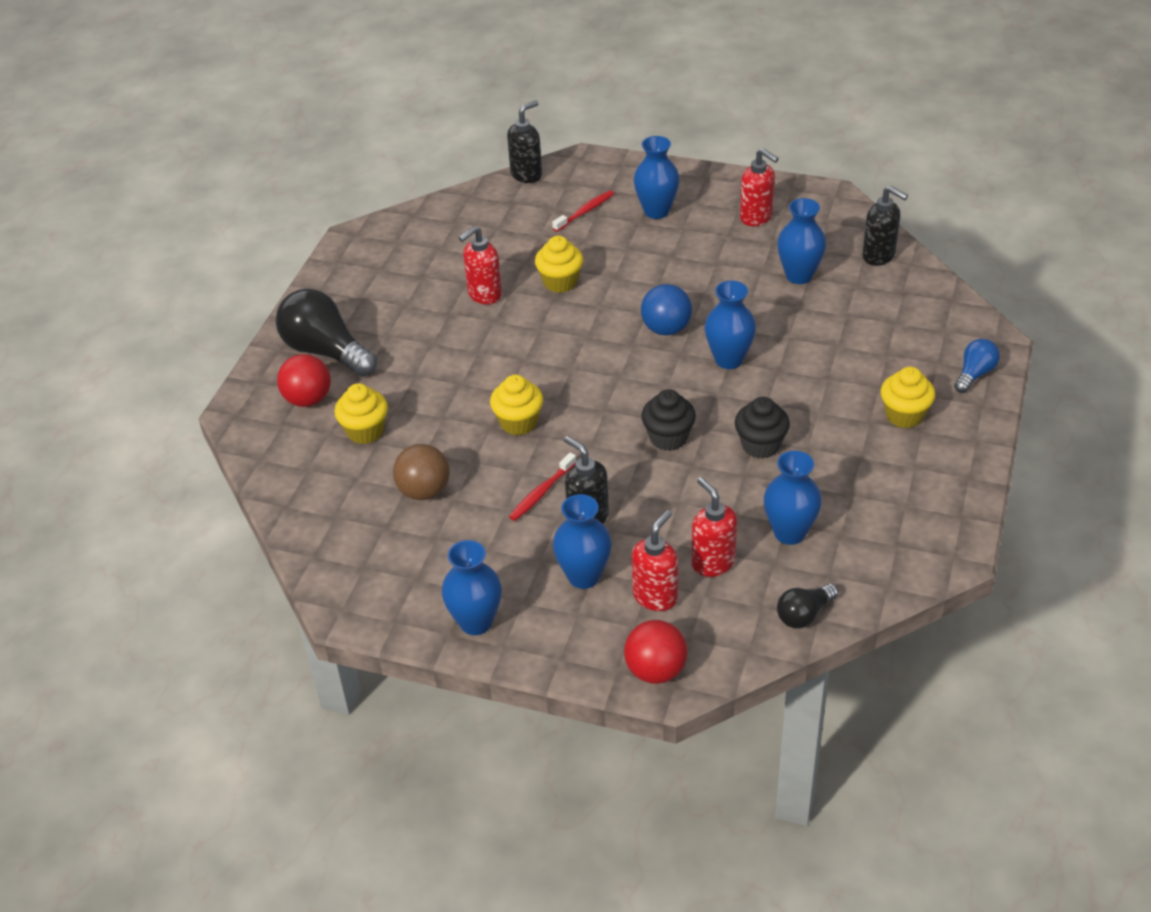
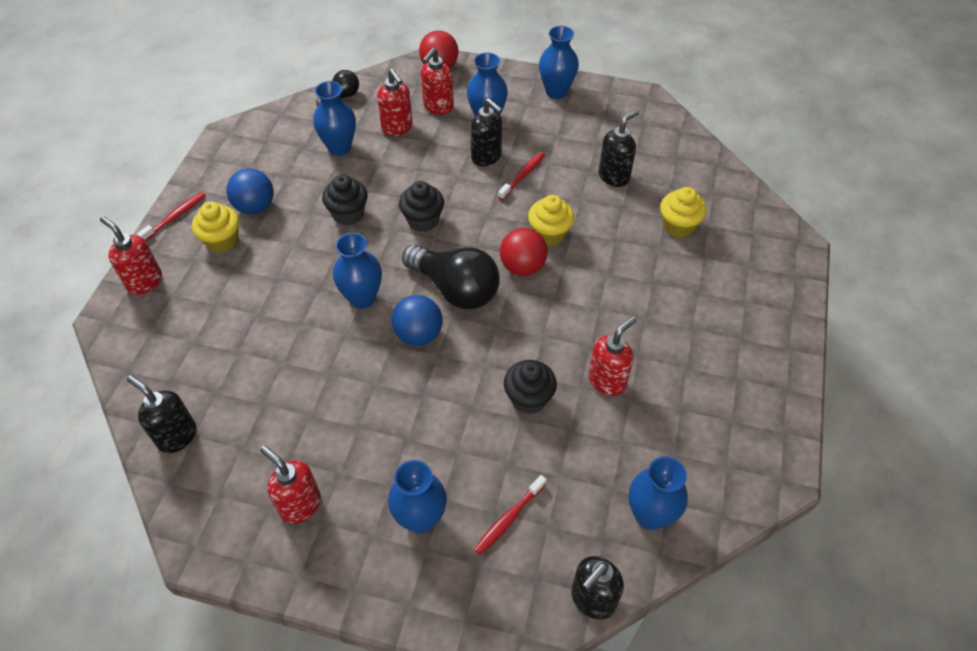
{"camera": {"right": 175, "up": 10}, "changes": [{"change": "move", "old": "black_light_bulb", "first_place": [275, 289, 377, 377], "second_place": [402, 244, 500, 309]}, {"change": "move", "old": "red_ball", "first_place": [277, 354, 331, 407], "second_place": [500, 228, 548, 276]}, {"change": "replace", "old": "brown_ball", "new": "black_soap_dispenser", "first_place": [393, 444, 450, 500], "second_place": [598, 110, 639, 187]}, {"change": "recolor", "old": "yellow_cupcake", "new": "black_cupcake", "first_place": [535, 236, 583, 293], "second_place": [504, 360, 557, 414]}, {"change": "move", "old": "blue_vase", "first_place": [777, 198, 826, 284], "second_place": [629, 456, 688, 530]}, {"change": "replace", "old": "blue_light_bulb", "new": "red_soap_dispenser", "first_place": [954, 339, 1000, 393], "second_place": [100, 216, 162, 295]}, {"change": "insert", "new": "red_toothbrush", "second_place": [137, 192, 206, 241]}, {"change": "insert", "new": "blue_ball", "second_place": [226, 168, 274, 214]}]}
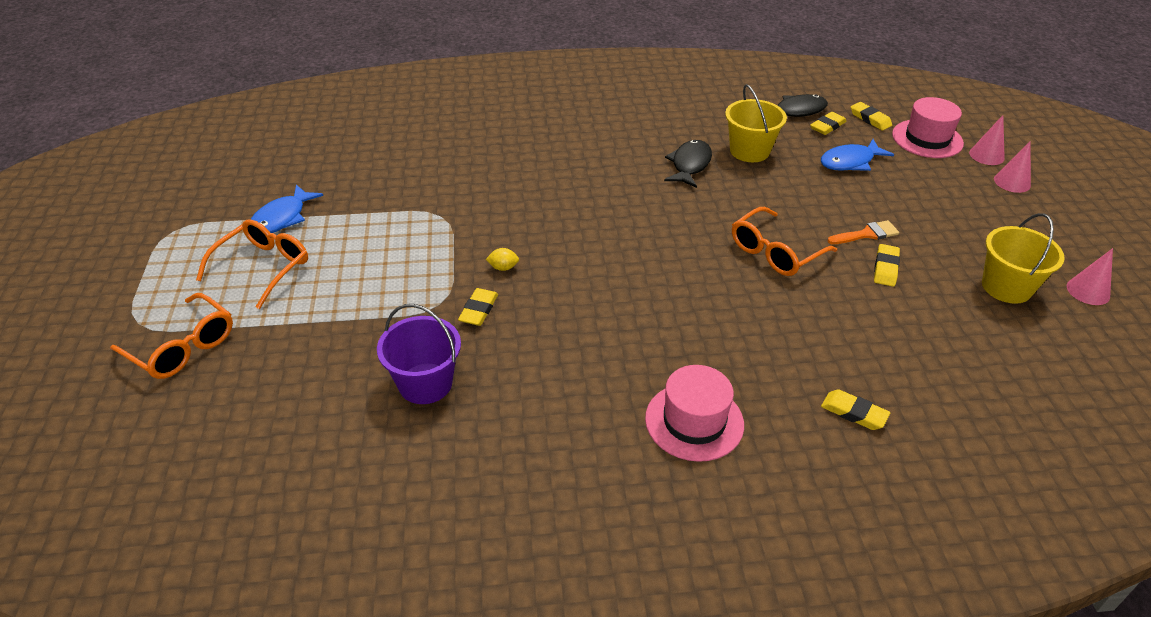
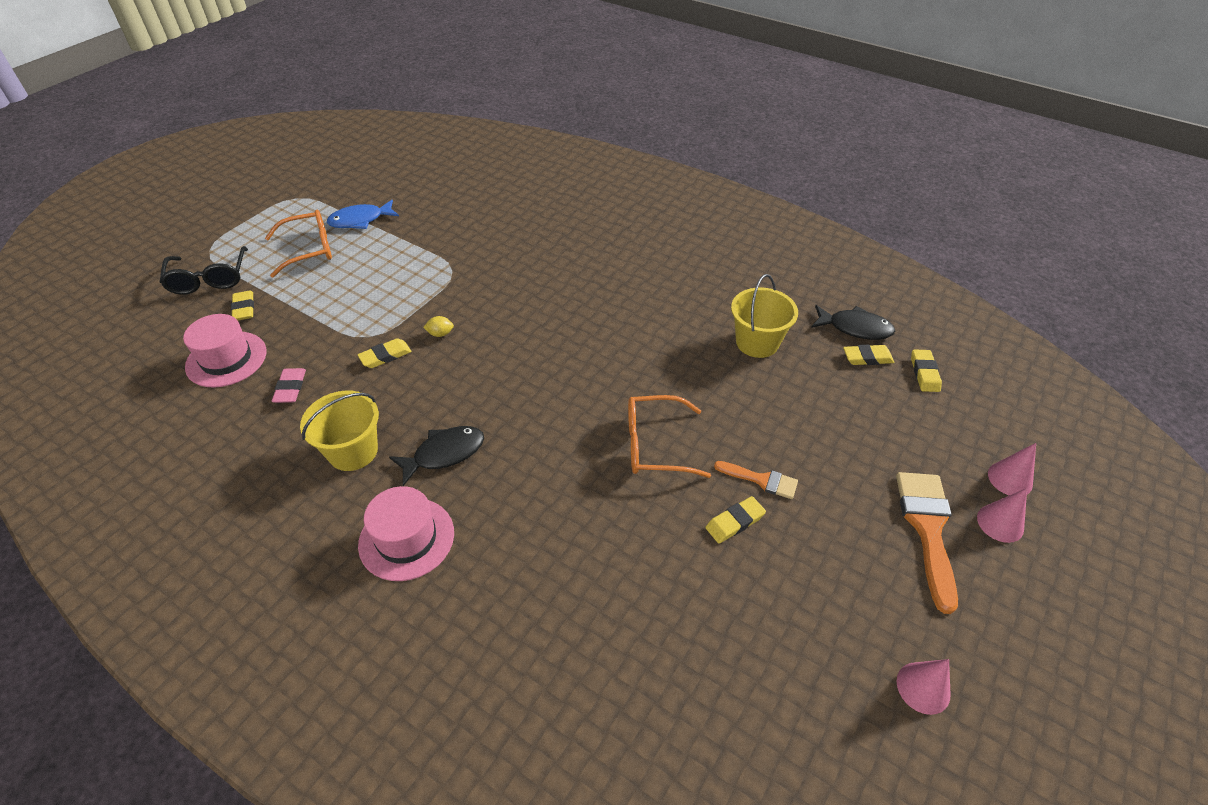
{"camera": {"right": 40, "up": 5}, "changes": [{"change": "recolor", "old": "orange_glasses", "new": "black_glasses", "first_place": [110, 293, 233, 379], "second_place": [160, 246, 248, 295]}, {"change": "replace", "old": "purple_bucket", "new": "pink_eraser", "first_place": [377, 304, 461, 404], "second_place": [272, 368, 306, 403]}, {"change": "rotate", "old": "yellow_lemon", "first_place": [486, 248, 519, 271], "second_place": [423, 316, 454, 337], "degrees": -45}, {"change": "move", "old": "black_fish", "first_place": [664, 140, 712, 188], "second_place": [389, 426, 484, 486]}, {"change": "delete", "old": "blue_fish", "first_place": [821, 139, 894, 171]}, {"change": "move", "old": "yellow_eraser", "first_place": [821, 389, 890, 430], "second_place": [231, 291, 254, 320]}, {"change": "move", "old": "pink_hat", "first_place": [892, 97, 964, 158], "second_place": [183, 314, 267, 387]}, {"change": "move", "old": "yellow_bucket", "first_place": [982, 213, 1065, 304], "second_place": [300, 391, 379, 471]}, {"change": "insert", "new": "orange_brush", "second_place": [896, 472, 958, 614]}]}
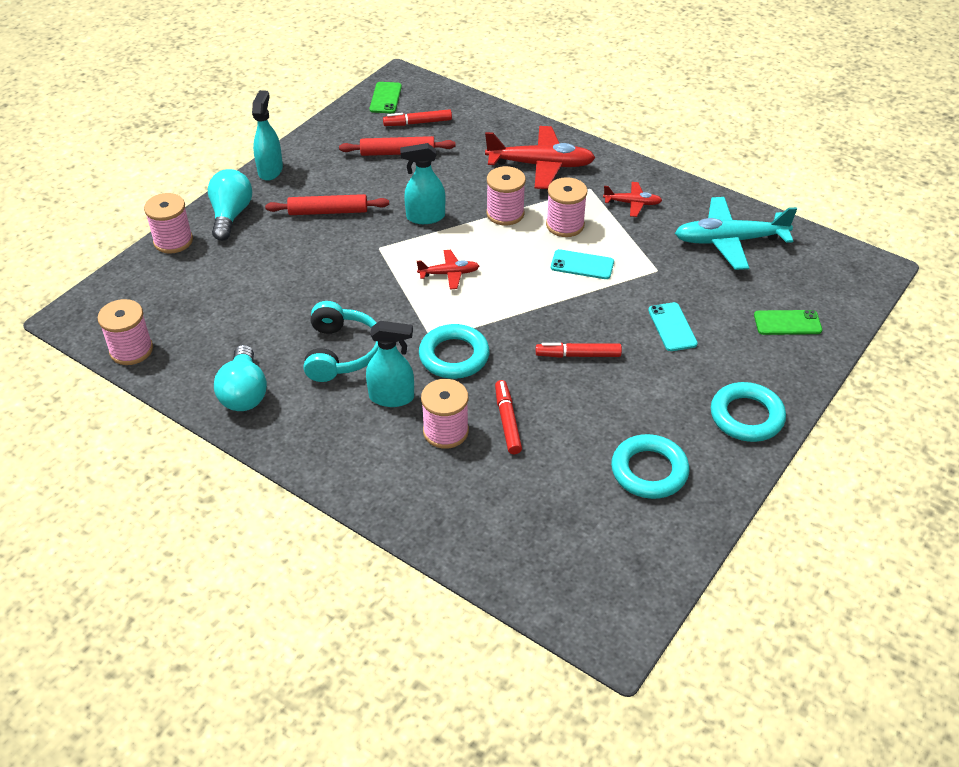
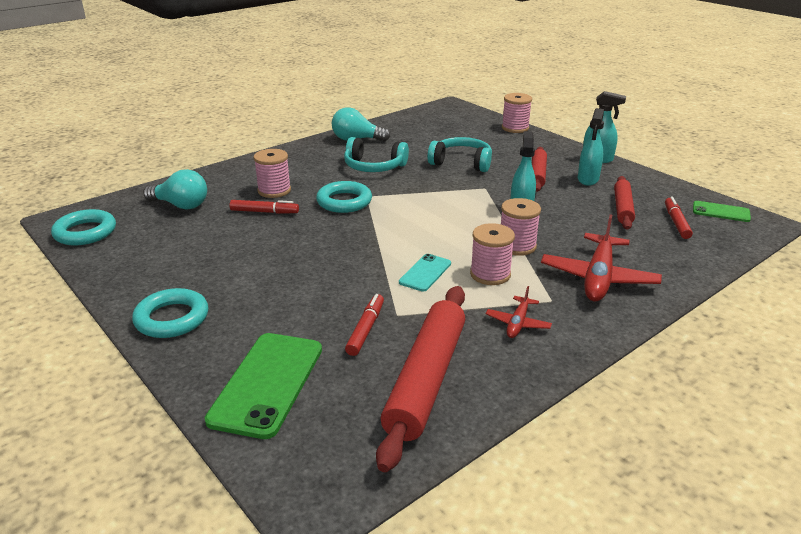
{"camera": {"right": 105, "up": -15}, "changes": [{"change": "delete", "old": "pink_spool", "first_place": [98, 299, 153, 365]}, {"change": "move", "old": "turquoise_light_bulb", "first_place": [208, 169, 252, 241], "second_place": [143, 169, 207, 210]}, {"change": "move", "old": "turquoise_spray_bottle", "first_place": [366, 321, 414, 407], "second_place": [578, 108, 604, 186]}, {"change": "delete", "old": "red_plane", "first_place": [417, 250, 479, 290]}, {"change": "move", "old": "red_marker", "first_place": [536, 343, 622, 358], "second_place": [345, 294, 384, 356]}, {"change": "move", "old": "turquoise_ring", "first_place": [611, 434, 689, 499], "second_place": [51, 209, 116, 245]}, {"change": "delete", "old": "turquoise_phone", "first_place": [648, 302, 698, 351]}, {"change": "replace", "old": "turquoise_plane", "new": "red_rolling_pin", "first_place": [675, 197, 797, 270], "second_place": [376, 286, 465, 472]}, {"change": "resize", "old": "green_phone", "first_place": [754, 310, 822, 335], "second_place": [205, 333, 322, 439], "factor": 1.85}, {"change": "insert", "new": "turquoise_headphones", "second_place": [427, 137, 492, 172]}]}
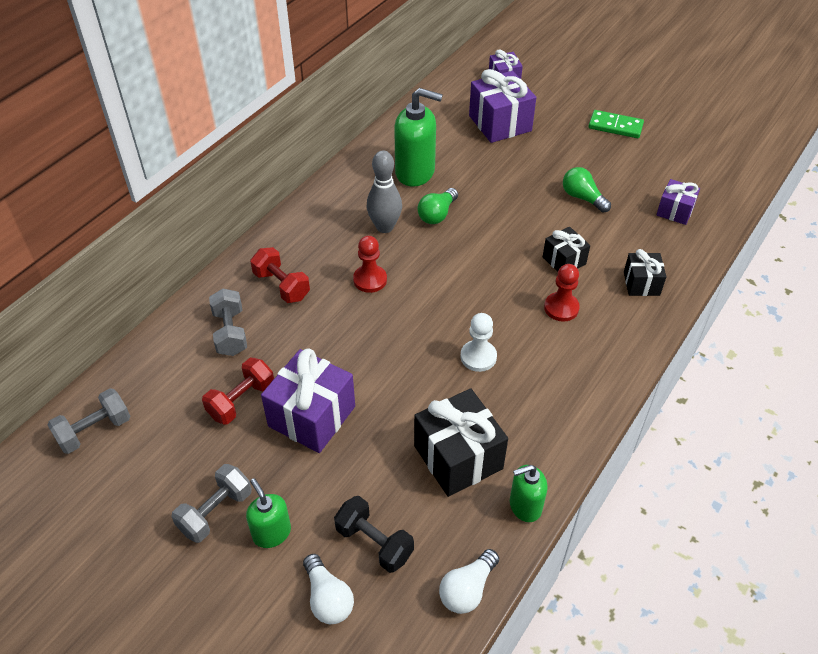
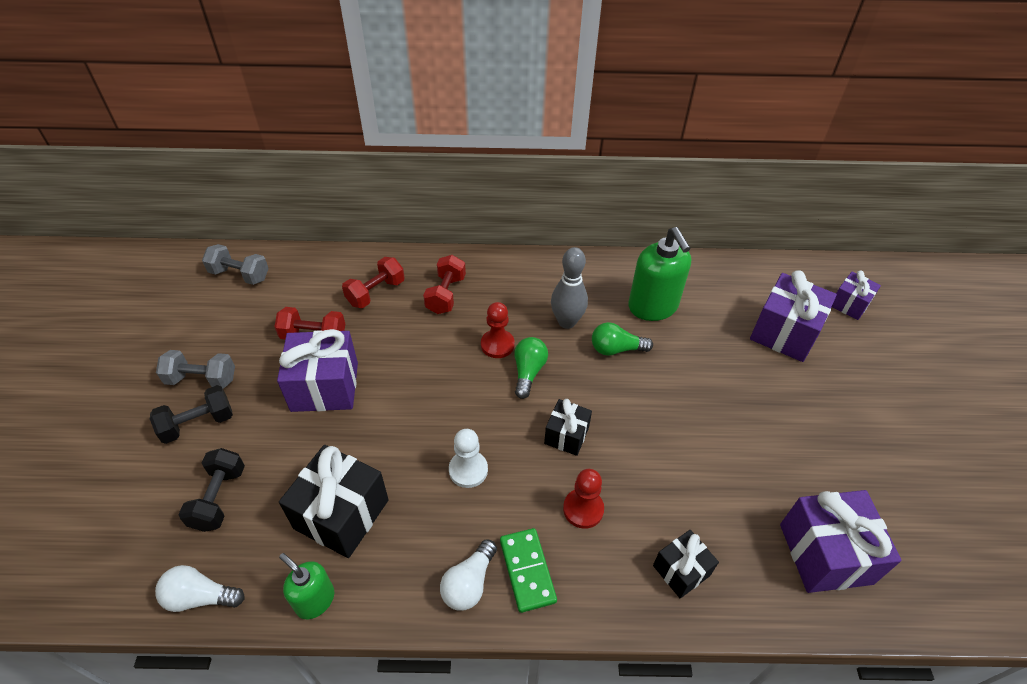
{"camera": {"right": 55, "up": 0}, "changes": [{"change": "recolor", "old": "grey_dumbbell", "new": "red_dumbbell", "first_place": [209, 289, 247, 356], "second_place": [342, 257, 405, 308]}, {"change": "replace", "old": "green_soap_dispenser", "new": "black_dumbbell", "first_place": [246, 478, 291, 548], "second_place": [150, 385, 233, 444]}, {"change": "move", "old": "white_light_bulb", "first_place": [303, 554, 354, 624], "second_place": [440, 539, 497, 611]}, {"change": "move", "old": "black_gift", "first_place": [543, 227, 590, 272], "second_place": [544, 399, 592, 456]}, {"change": "move", "old": "green_light_bulb", "first_place": [563, 167, 611, 213], "second_place": [514, 337, 548, 399]}, {"change": "move", "old": "green_domino", "first_place": [588, 110, 644, 138], "second_place": [500, 528, 557, 613]}, {"change": "resize", "old": "purple_gift", "first_place": [656, 179, 700, 225], "second_place": [780, 490, 902, 593], "factor": 1.75}]}
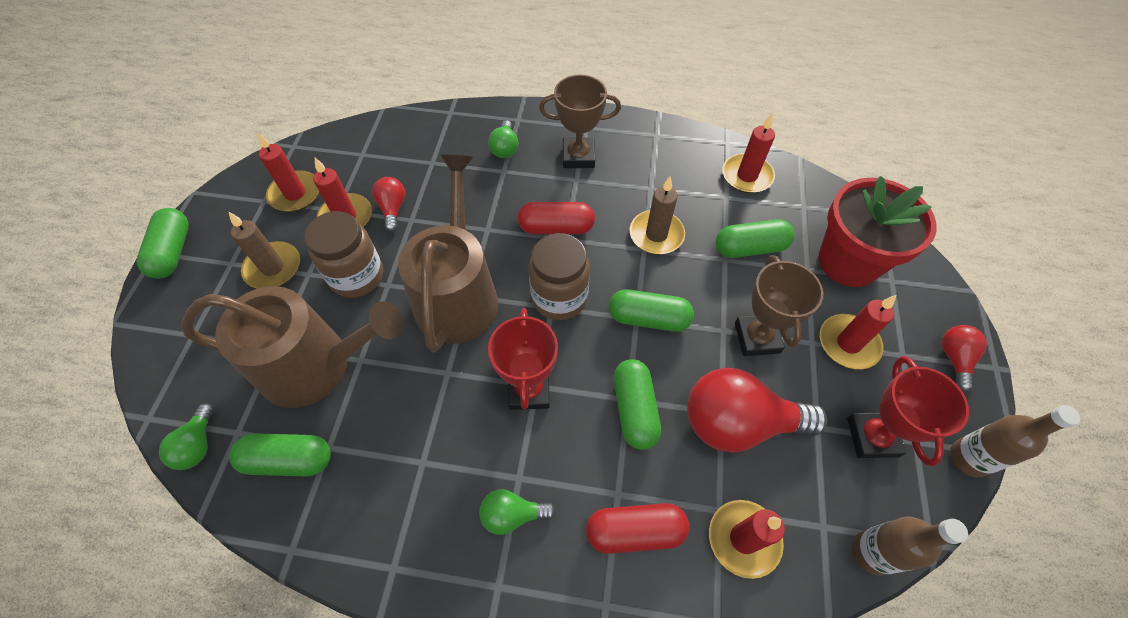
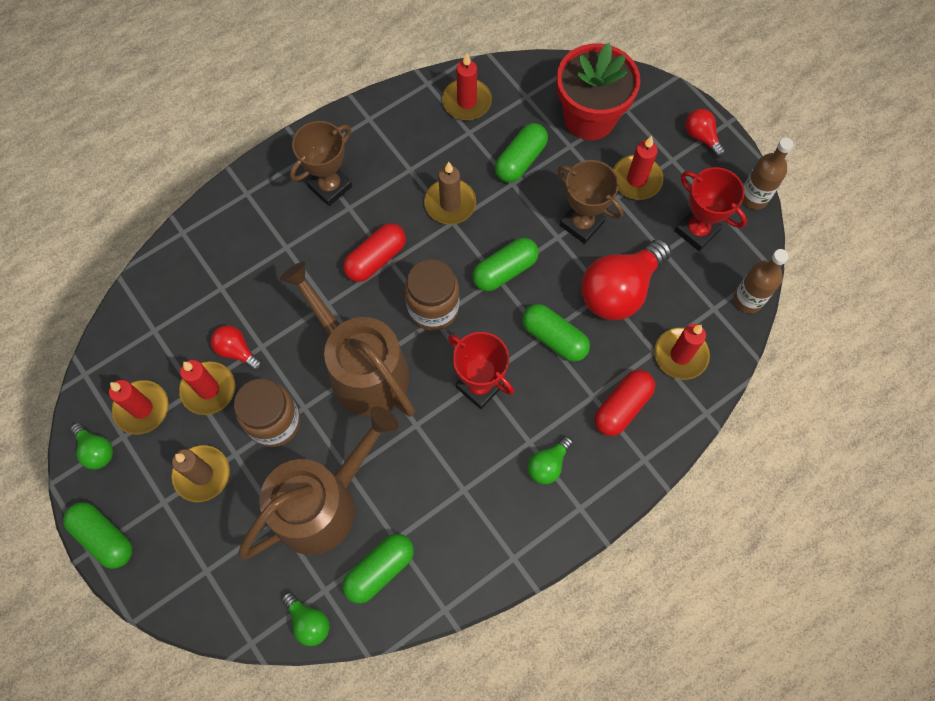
{"camera": {"right": -45, "up": 10}, "changes": [{"change": "move", "old": "green_light_bulb", "first_place": [488, 120, 518, 158], "second_place": [70, 423, 113, 469]}]}
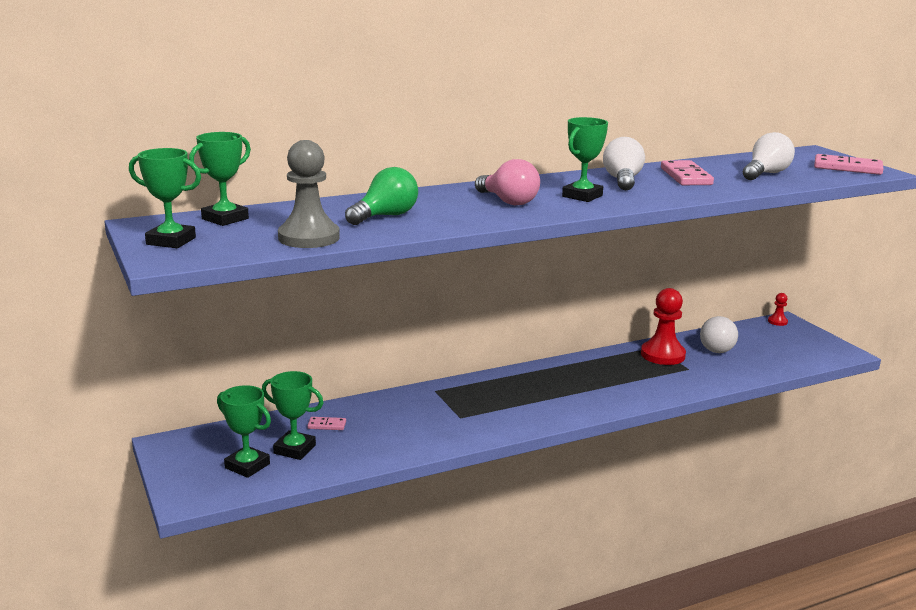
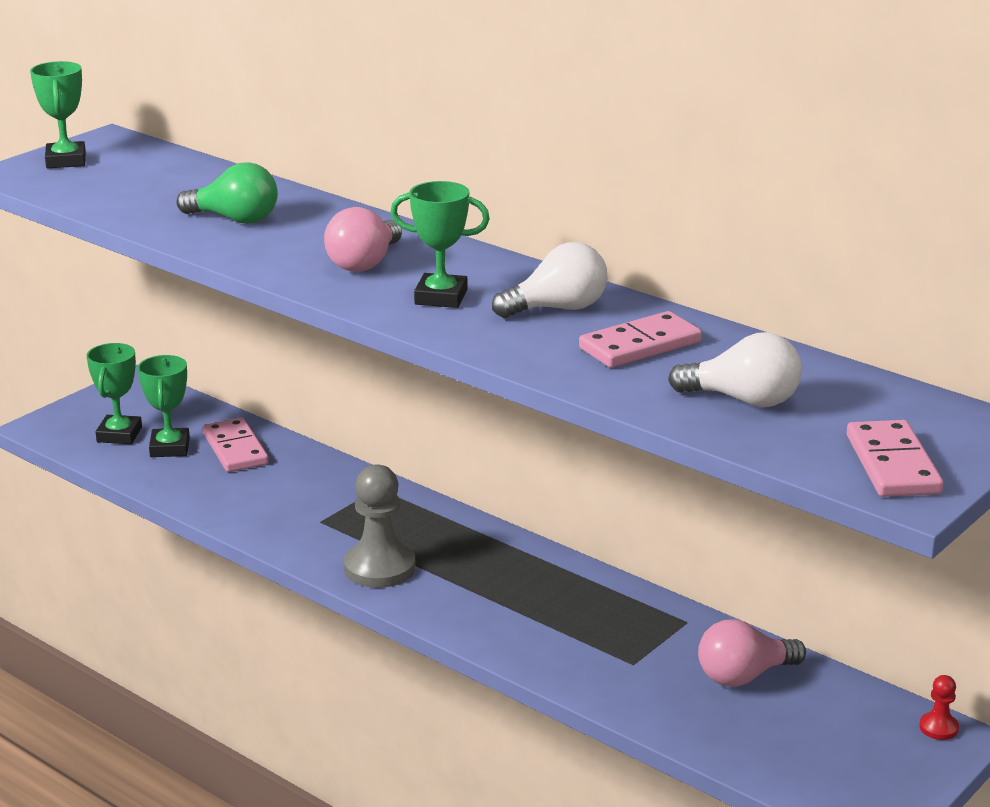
{"camera": {"right": 65, "up": 5}, "changes": [{"change": "delete", "old": "green_trophy", "first_place": [189, 132, 251, 226]}, {"change": "move", "old": "grey_pawn", "first_place": [278, 140, 340, 248], "second_place": [344, 464, 415, 588]}, {"change": "resize", "old": "pink_domino", "first_place": [307, 417, 346, 430], "second_place": [203, 417, 269, 472], "factor": 1.95}, {"change": "delete", "old": "red_pawn", "first_place": [641, 288, 686, 365]}, {"change": "recolor", "old": "white_light_bulb", "new": "pink_light_bulb", "first_place": [700, 316, 738, 353], "second_place": [698, 619, 806, 687]}]}
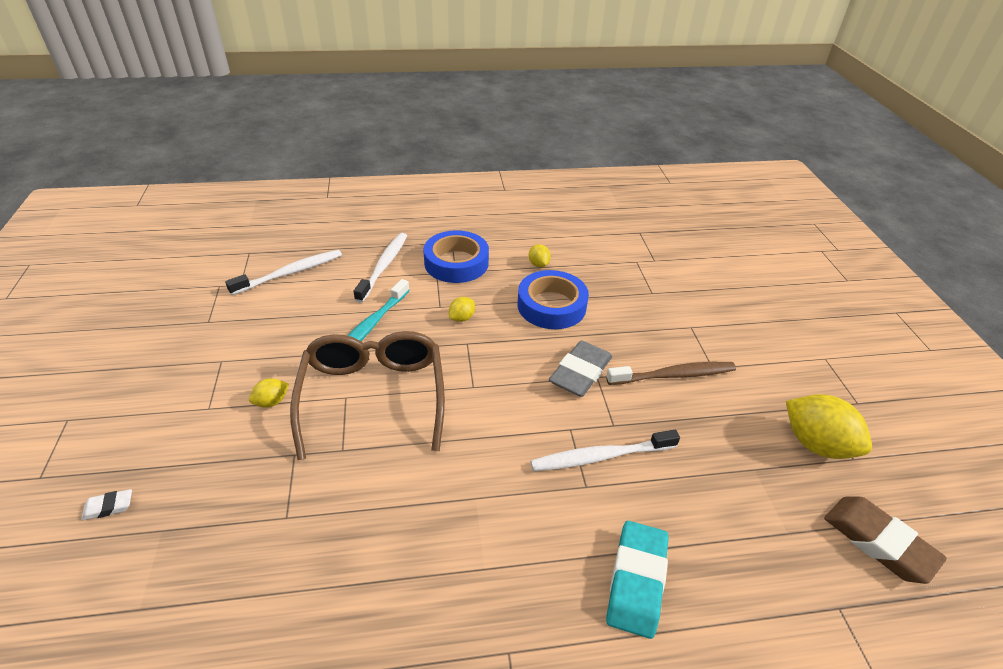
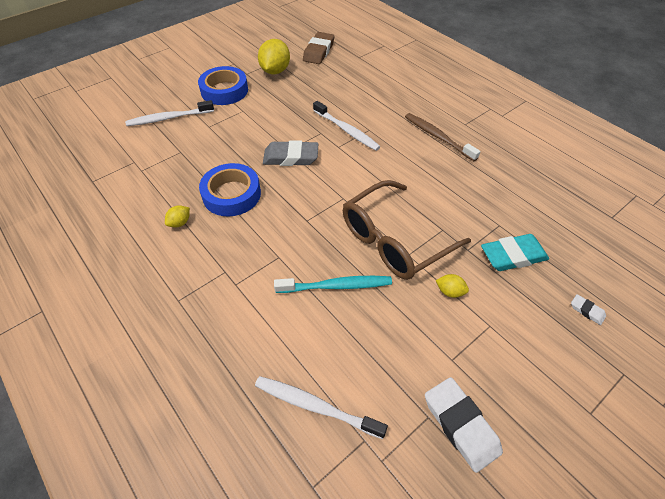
{"camera": {"right": -120, "up": 10}, "changes": [{"change": "move", "old": "white_toothbrush", "first_place": [354, 233, 407, 303], "second_place": [125, 100, 214, 126]}, {"change": "move", "old": "blue_tape", "first_place": [423, 230, 489, 283], "second_place": [198, 66, 248, 105]}, {"change": "delete", "old": "yellow_lemon", "first_place": [449, 297, 475, 322]}, {"change": "move", "old": "brown_toothbrush", "first_place": [606, 362, 736, 385], "second_place": [405, 113, 480, 161]}, {"change": "move", "old": "turquoise_eraser", "first_place": [606, 521, 669, 639], "second_place": [481, 234, 549, 271]}, {"change": "insert", "new": "white_eraser", "second_place": [425, 377, 503, 473]}]}
